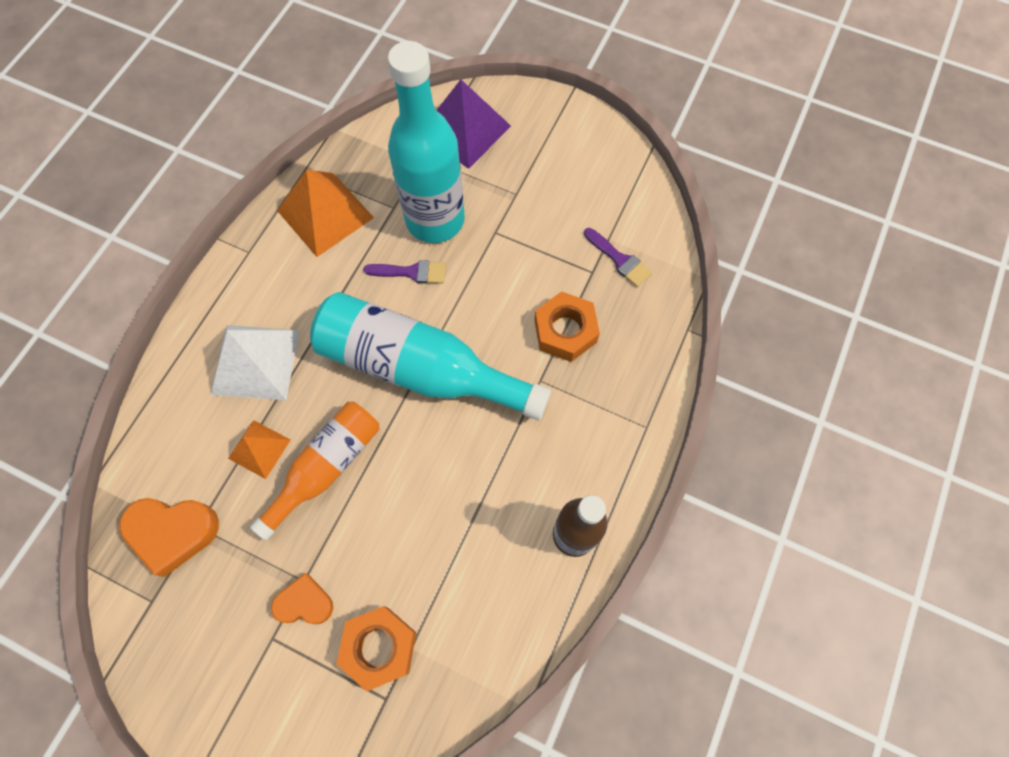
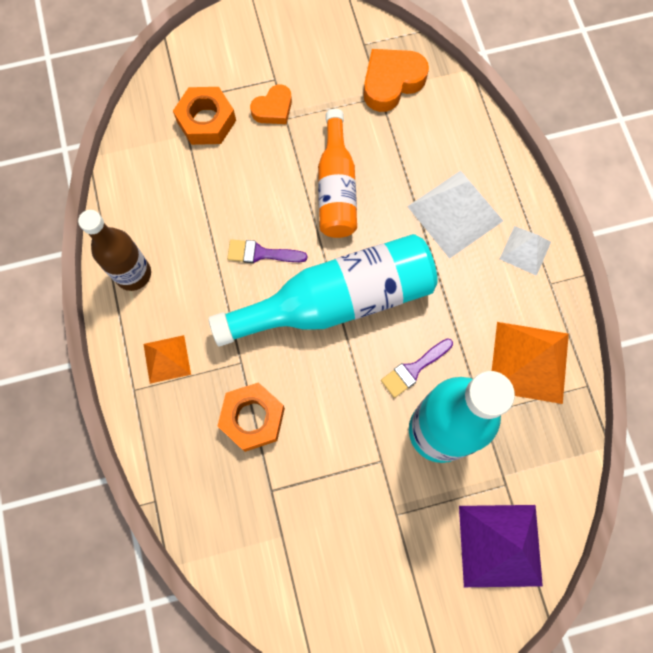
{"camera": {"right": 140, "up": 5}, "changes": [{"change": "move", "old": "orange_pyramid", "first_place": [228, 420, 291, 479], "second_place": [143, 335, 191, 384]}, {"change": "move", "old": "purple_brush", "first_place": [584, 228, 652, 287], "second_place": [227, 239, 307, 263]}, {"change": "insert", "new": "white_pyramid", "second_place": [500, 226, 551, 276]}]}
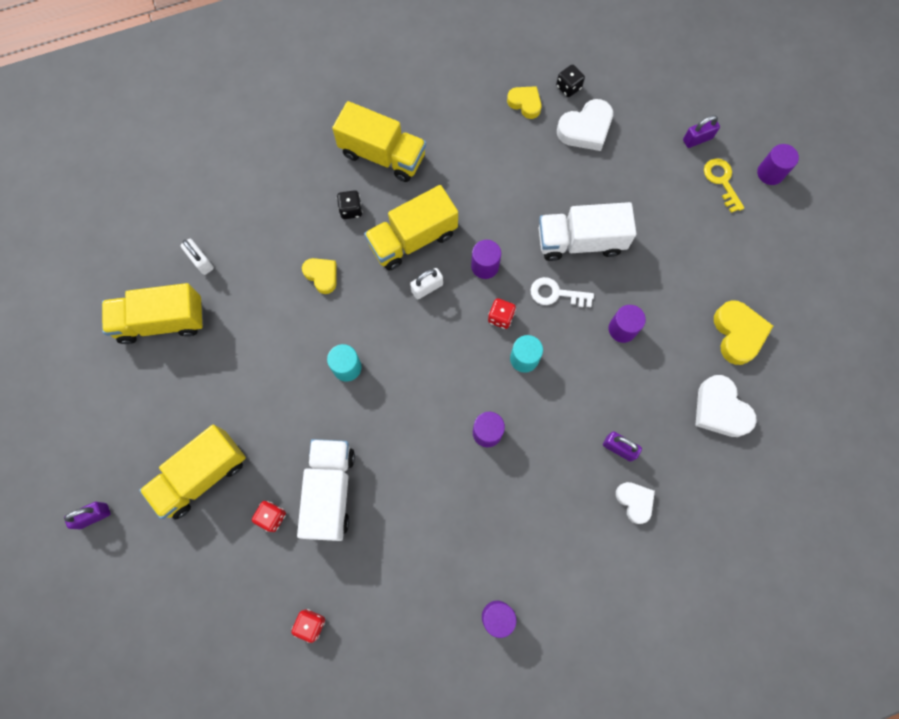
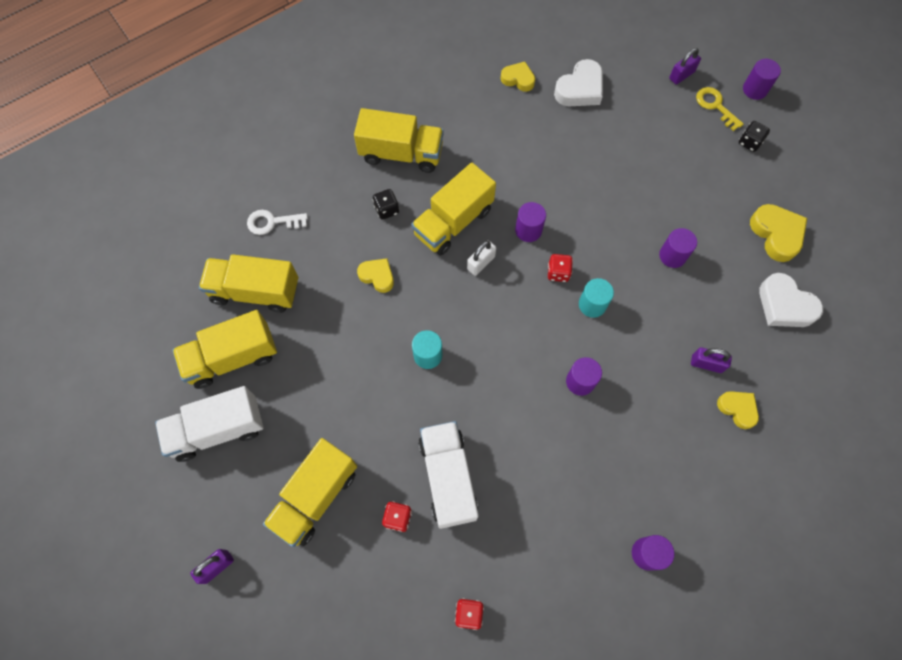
{"camera": {"right": -15, "up": -5}, "changes": [{"change": "replace", "old": "white_padlock", "new": "yellow_truck", "first_place": [181, 239, 214, 275], "second_place": [199, 254, 298, 313]}, {"change": "move", "old": "white_key", "first_place": [530, 277, 594, 307], "second_place": [247, 210, 308, 235]}, {"change": "move", "old": "white_truck", "first_place": [539, 202, 636, 261], "second_place": [155, 386, 264, 462]}, {"change": "move", "old": "black_dice", "first_place": [556, 65, 585, 97], "second_place": [739, 121, 770, 152]}, {"change": "recolor", "old": "white_heart", "new": "yellow_heart", "first_place": [616, 482, 655, 524], "second_place": [717, 391, 759, 429]}]}
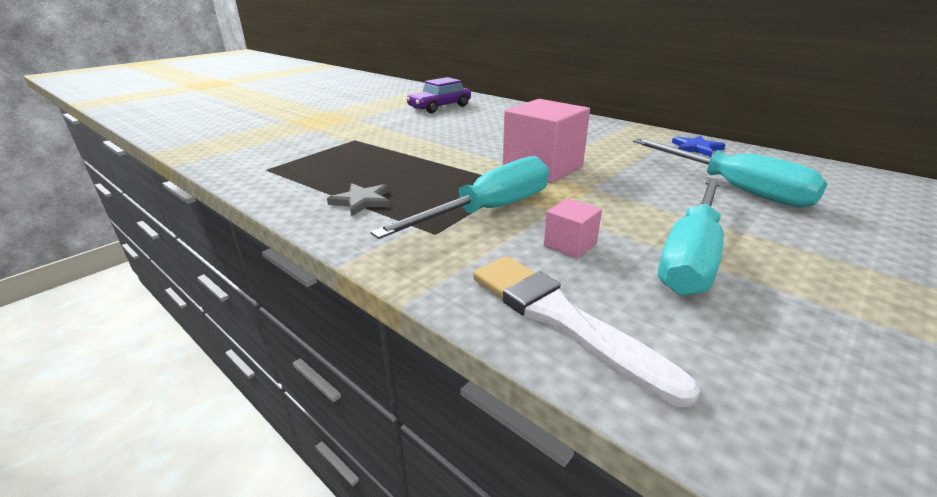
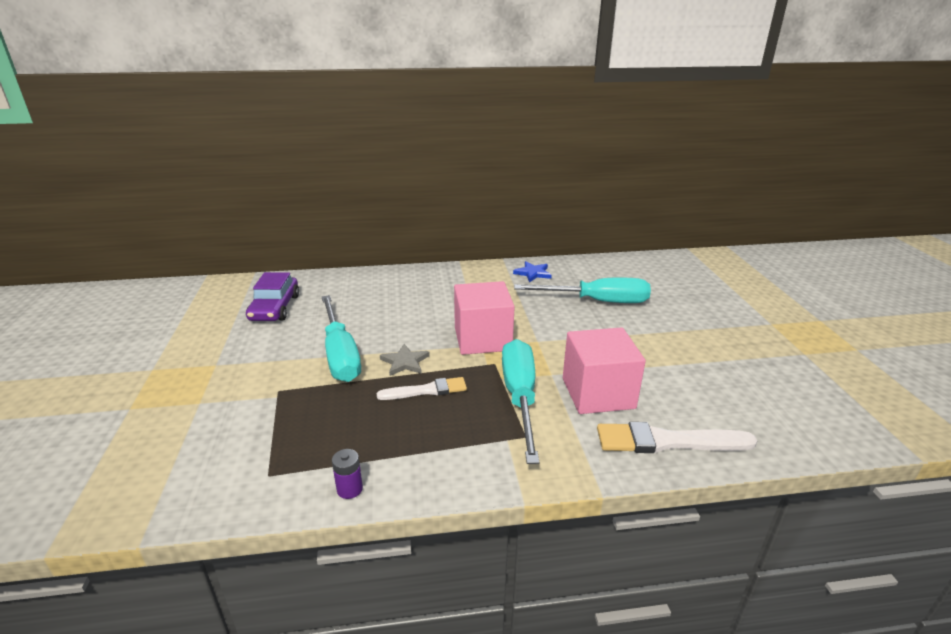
{"camera": {"right": -50, "up": 0}, "changes": [{"change": "move", "old": "grey_star", "first_place": [327, 183, 390, 216], "second_place": [380, 344, 430, 376]}, {"change": "resize", "old": "pink_cube", "first_place": [544, 198, 602, 259], "second_place": [563, 327, 646, 414], "factor": 2.1}, {"change": "move", "old": "turquoise_screwdriver", "first_place": [658, 177, 724, 295], "second_place": [322, 295, 361, 382]}, {"change": "insert", "new": "purple_battery", "second_place": [332, 449, 363, 499]}, {"change": "insert", "new": "white_brush", "second_place": [376, 377, 467, 400]}]}
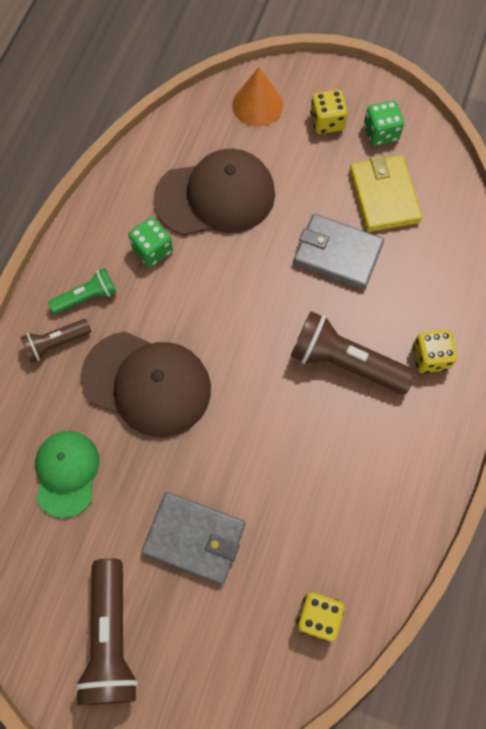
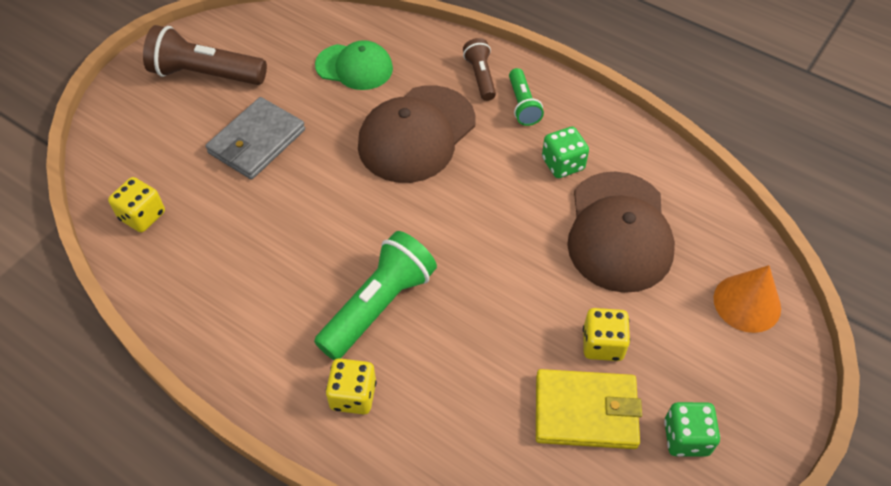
{"camera": {"right": 105, "up": -15}, "changes": [{"change": "recolor", "old": "brown_flashlight", "new": "green_flashlight", "first_place": [290, 311, 416, 394], "second_place": [314, 231, 437, 360]}, {"change": "delete", "old": "grey_wallet", "first_place": [293, 214, 384, 290]}, {"change": "move", "old": "yellow_dice", "first_place": [310, 90, 348, 134], "second_place": [583, 308, 630, 361]}]}
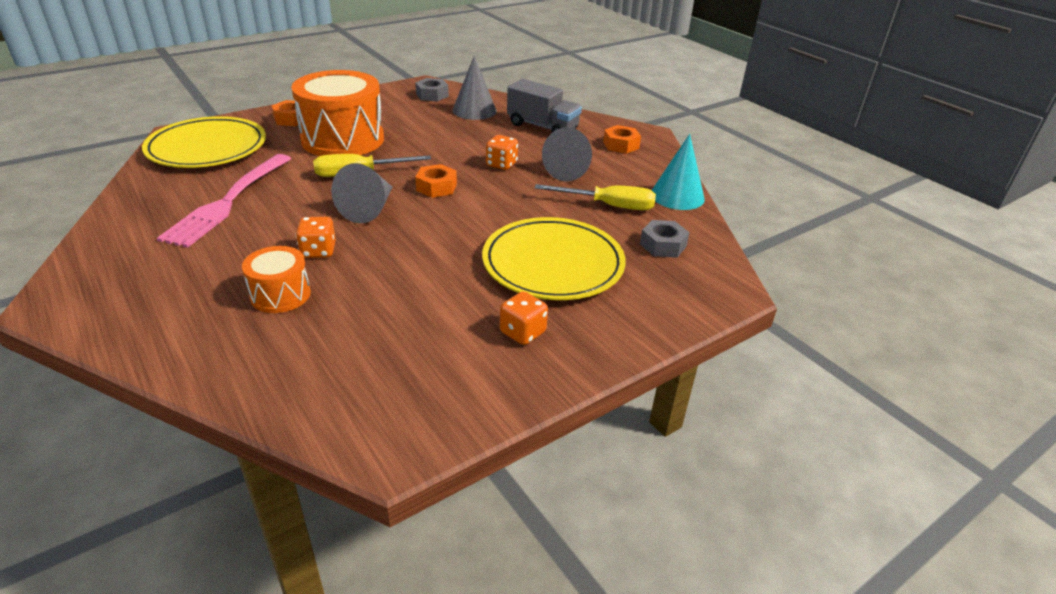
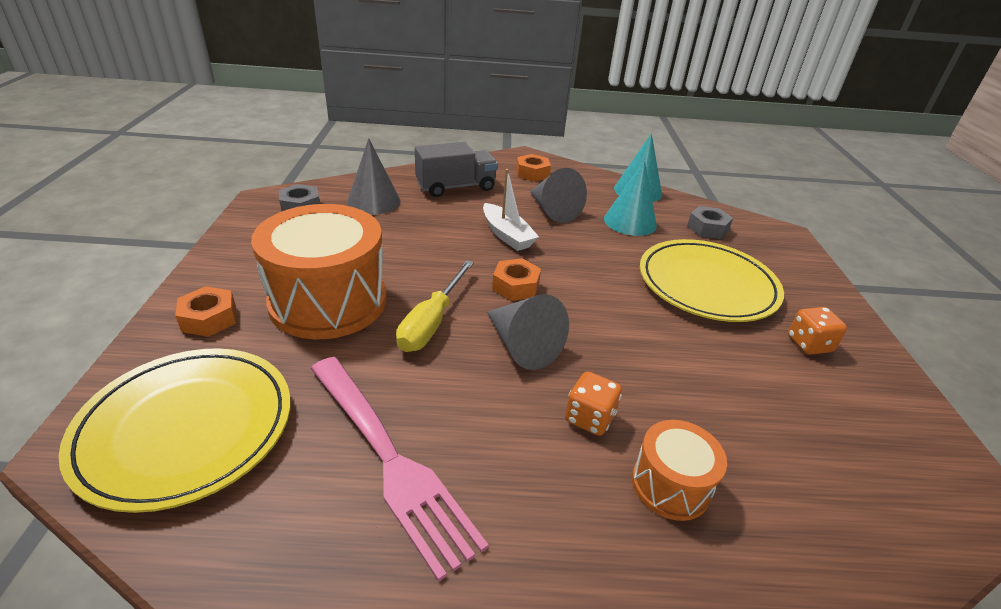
{"camera": {"right": -55, "up": 0}, "changes": [{"change": "replace", "old": "orange_dice", "new": "white_boat", "first_place": [486, 135, 518, 170], "second_place": [483, 169, 539, 251]}, {"change": "replace", "old": "yellow_screwdriver", "new": "turquoise_cone", "first_place": [535, 184, 656, 210], "second_place": [604, 160, 657, 236]}]}
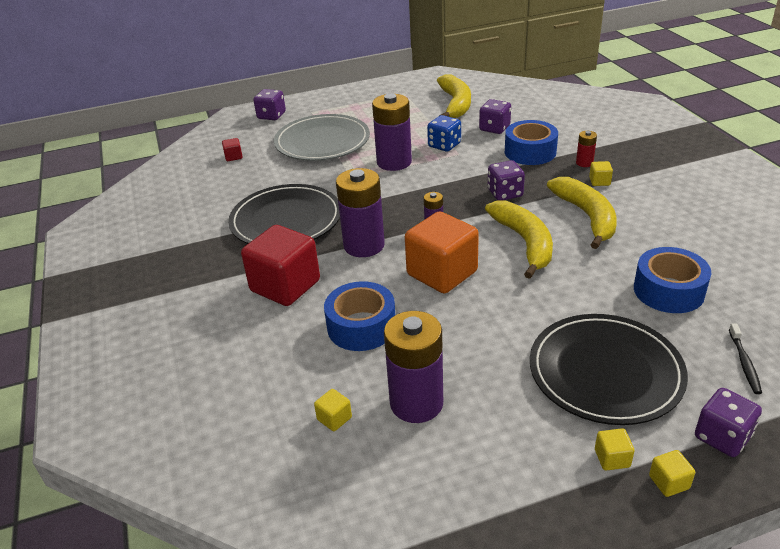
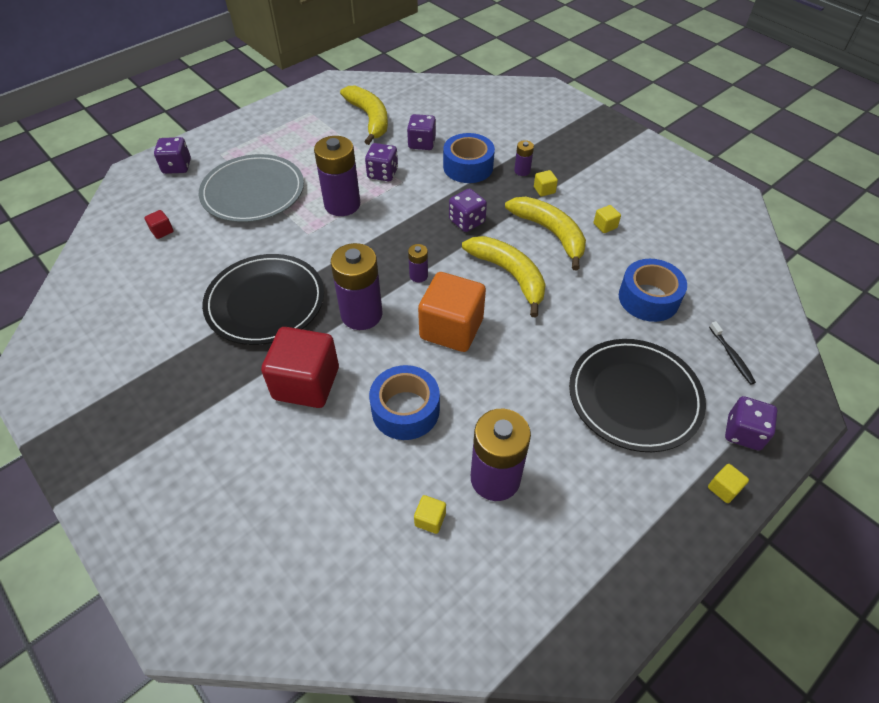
{"camera": {"right": -25, "up": 15}, "changes": [{"change": "recolor", "old": "blue_dice", "new": "purple_dice", "first_place": [427, 115, 461, 152], "second_place": [365, 143, 398, 181]}, {"change": "recolor", "old": "red_battery", "new": "purple_battery", "first_place": [576, 131, 597, 167], "second_place": [514, 140, 534, 176]}, {"change": "move", "old": "yellow_cube", "first_place": [595, 428, 635, 471], "second_place": [594, 205, 621, 233]}]}
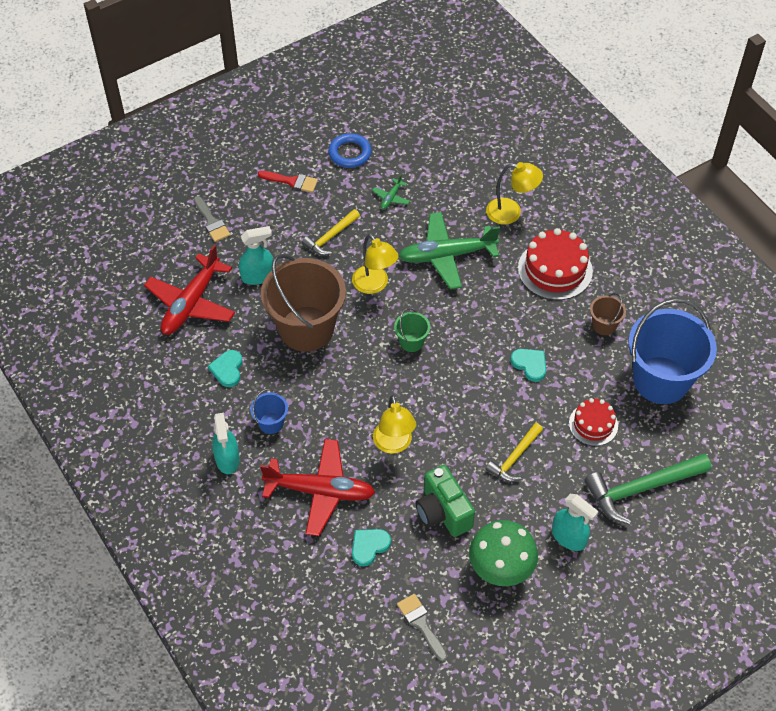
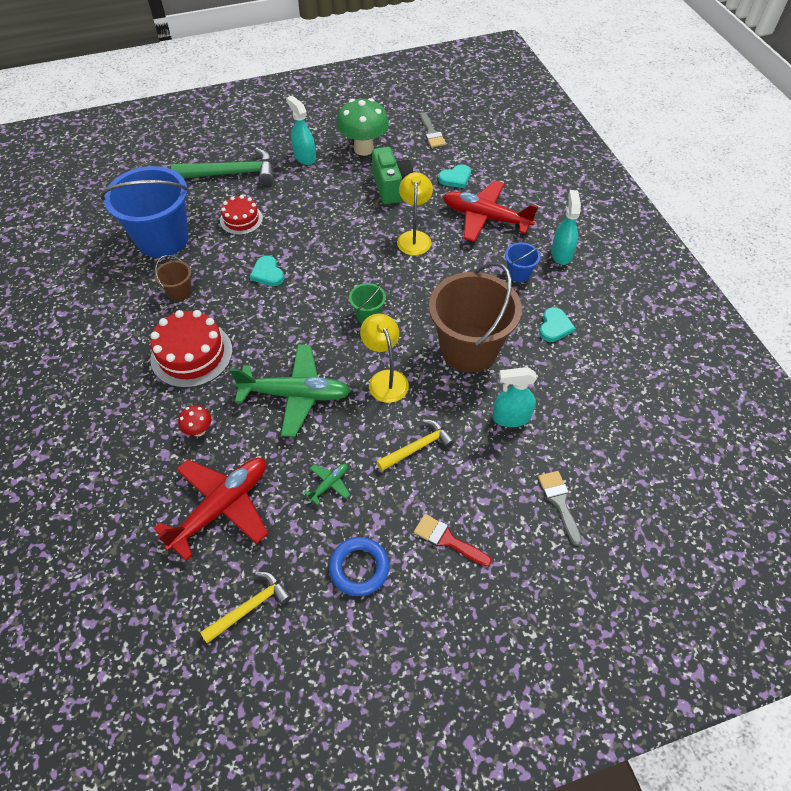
{"camera": {"right": -165, "up": 0}, "changes": [{"change": "move", "old": "red_plane", "first_place": [144, 245, 235, 335], "second_place": [154, 458, 268, 561]}, {"change": "replace", "old": "yellow_lamp", "new": "red_mushroom", "first_place": [486, 162, 543, 225], "second_place": [178, 405, 211, 436]}, {"change": "move", "old": "yellow_hammer", "first_place": [486, 423, 543, 482], "second_place": [200, 572, 292, 643]}]}
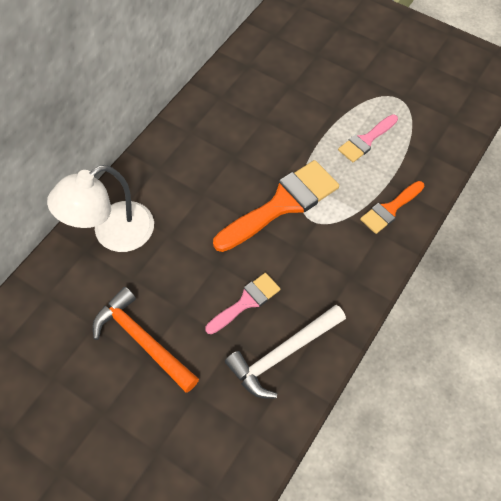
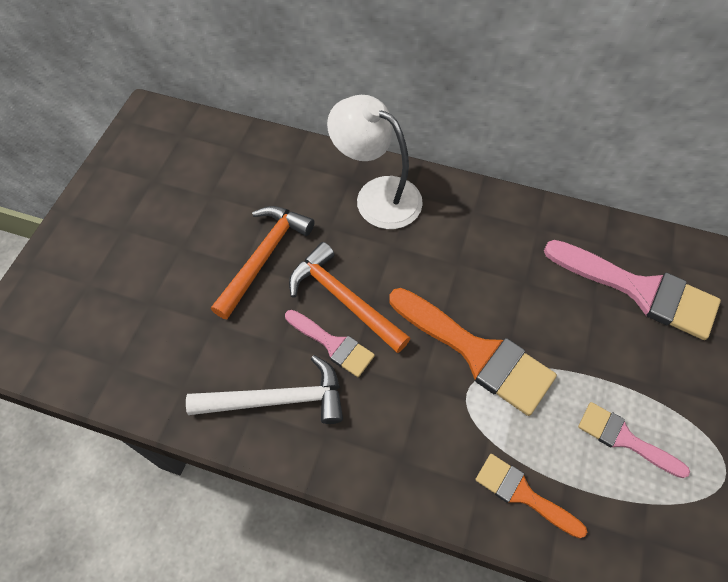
{"camera": {"right": 75, "up": 0}, "changes": [{"change": "rotate", "old": "white_hammer", "first_place": [225, 305, 346, 399], "second_place": [186, 355, 343, 424], "degrees": 135}, {"change": "insert", "new": "orange_hammer", "second_place": [289, 242, 410, 353]}, {"change": "insert", "new": "pink_brush", "second_place": [544, 240, 721, 340]}]}
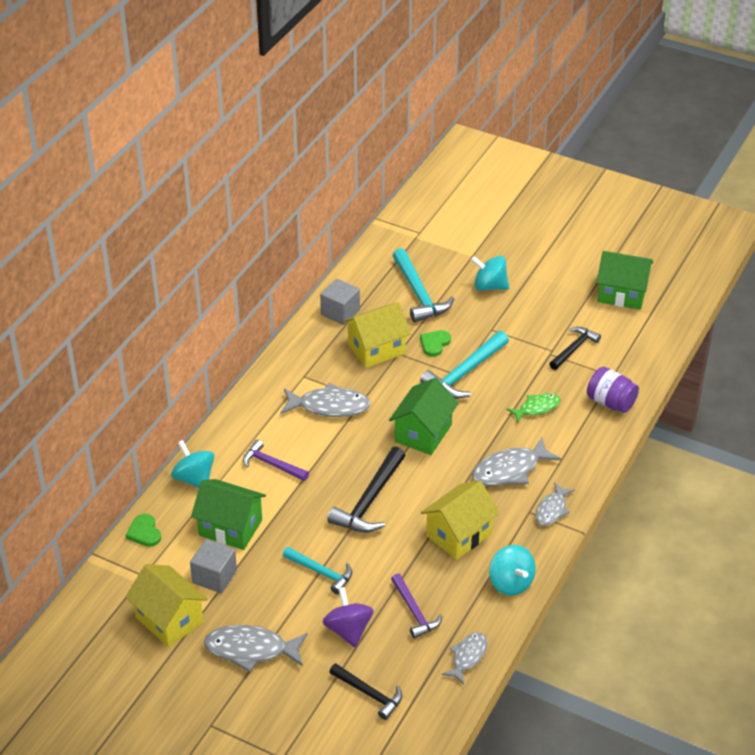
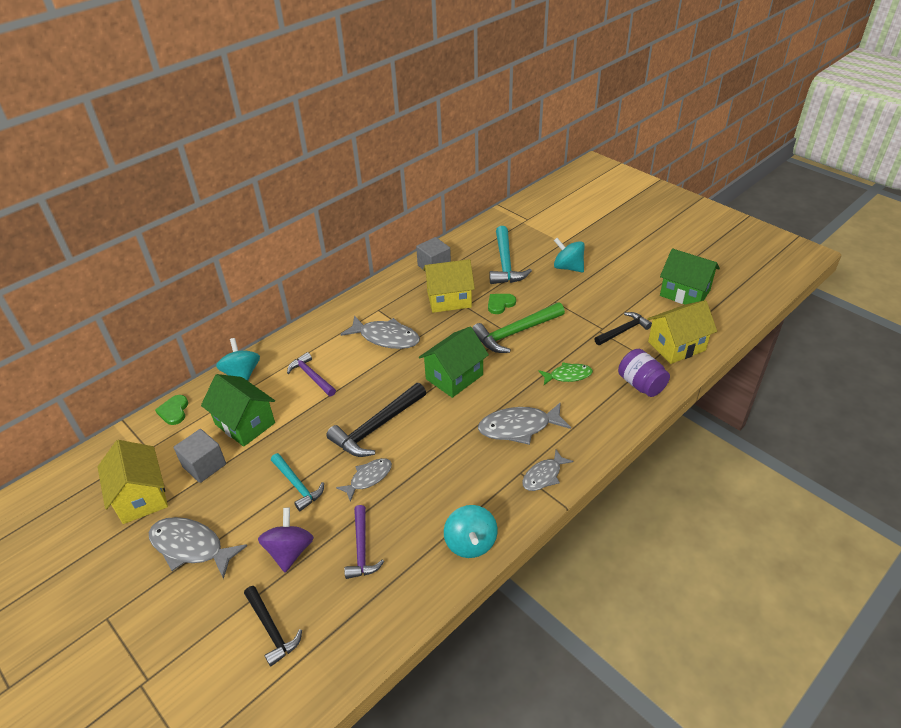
{"camera": {"right": 20, "up": 0}, "changes": [{"change": "recolor", "old": "turquoise_hammer", "new": "green_hammer", "first_place": [420, 331, 509, 399], "second_place": [472, 302, 565, 353]}, {"change": "move", "old": "yellow_house", "first_place": [421, 481, 500, 560], "second_place": [647, 300, 717, 364]}, {"change": "move", "old": "grey_fish", "first_place": [442, 632, 487, 685], "second_place": [336, 458, 392, 502]}]}
